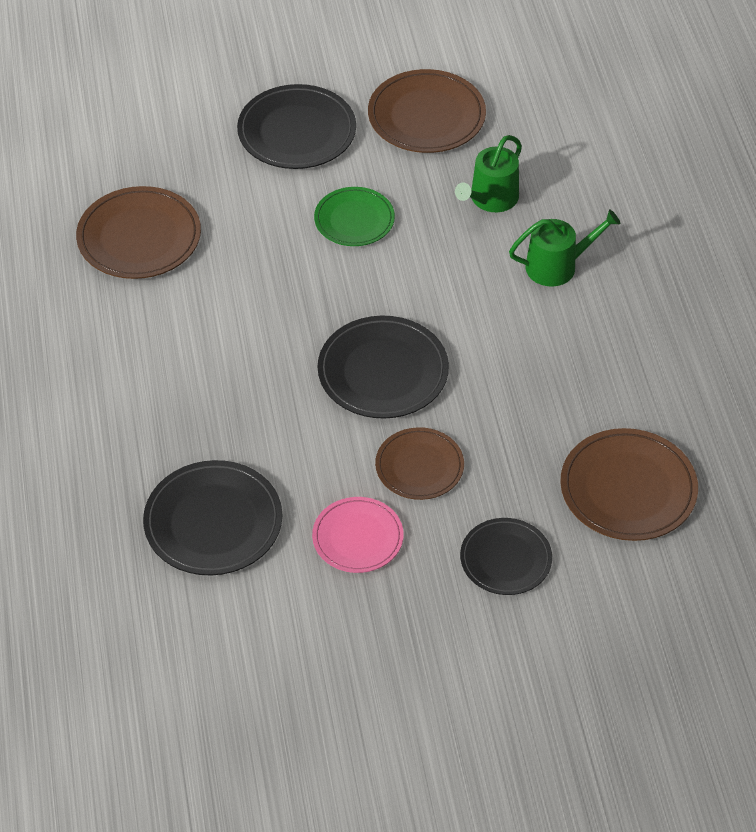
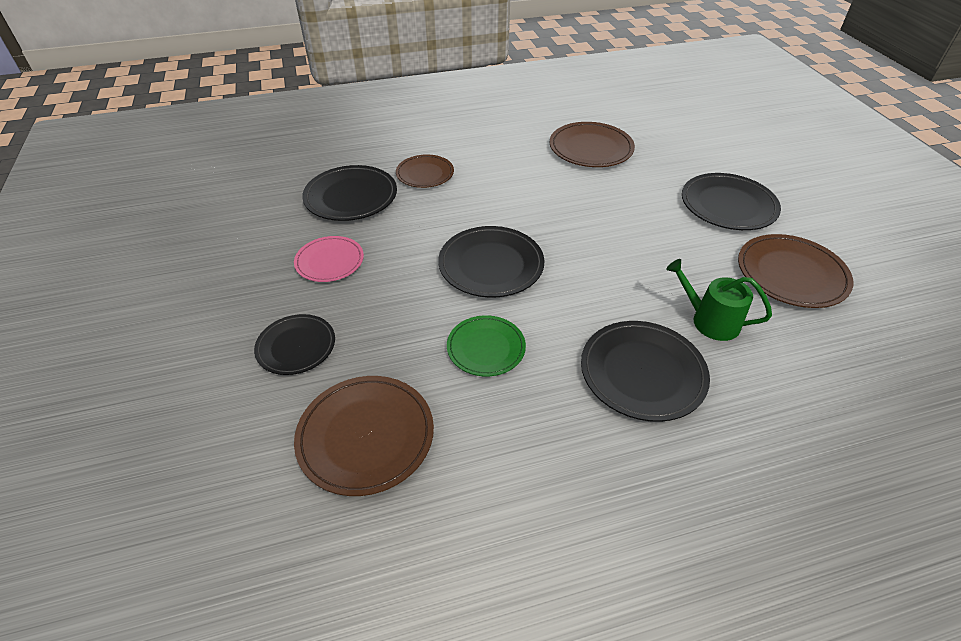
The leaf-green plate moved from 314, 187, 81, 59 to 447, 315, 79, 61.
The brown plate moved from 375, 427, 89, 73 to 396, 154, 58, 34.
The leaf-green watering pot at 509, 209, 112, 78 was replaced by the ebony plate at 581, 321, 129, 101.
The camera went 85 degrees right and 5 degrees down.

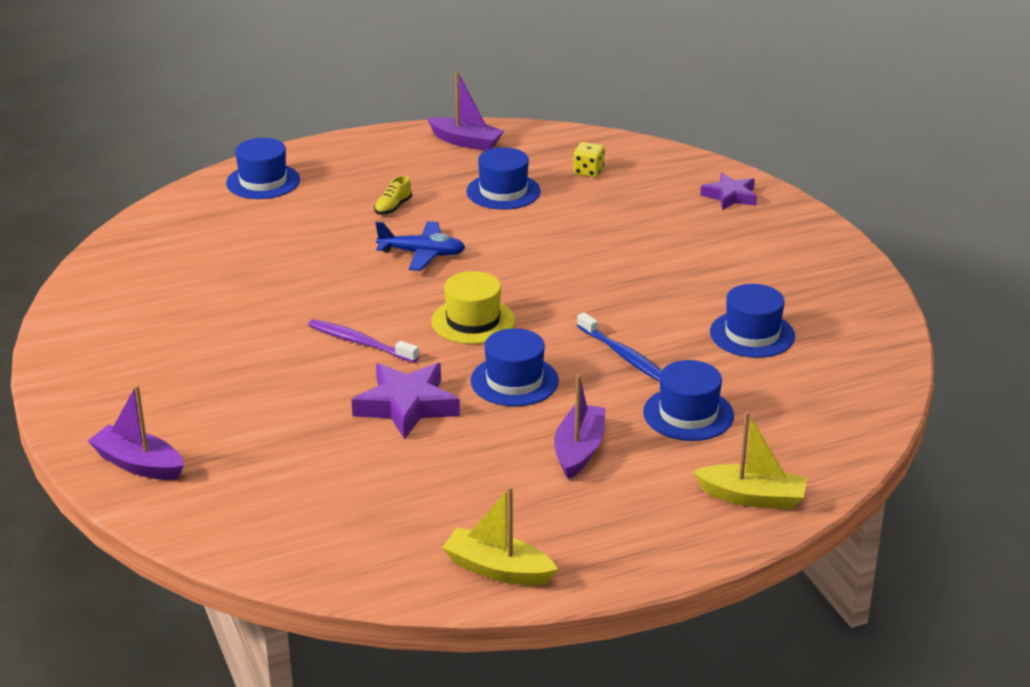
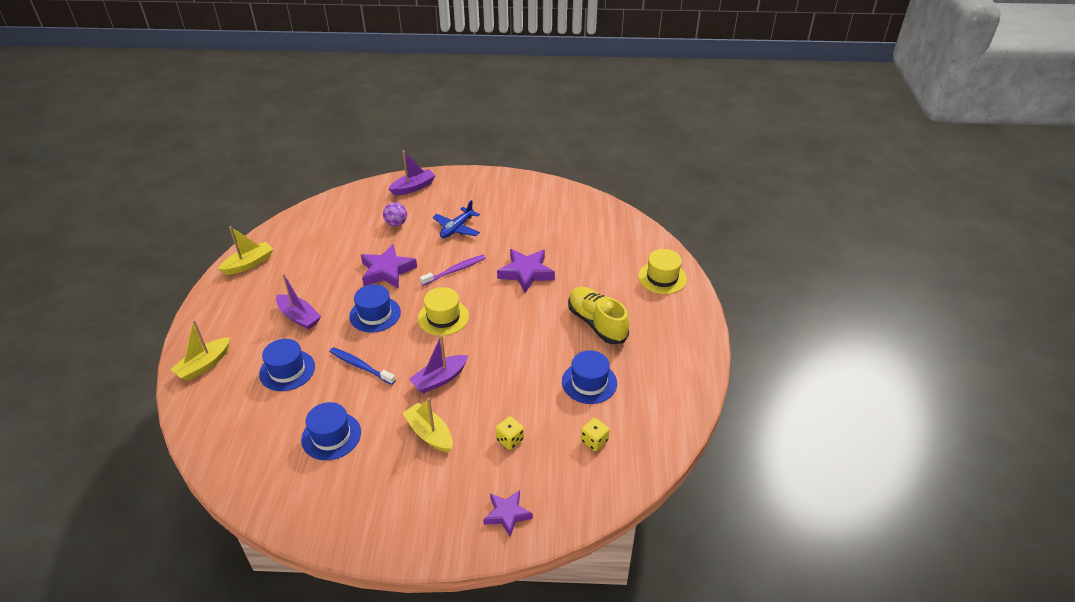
The purple play ball at 383, 202, 24, 24 appeared.
The yellow toy boat at 403, 398, 50, 55 appeared.
The yellow dice at 496, 416, 28, 34 appeared.
The purple five-pointed star at 497, 249, 58, 44 appeared.
The cobalt toy plane moved from 376, 221, 89, 50 to 433, 200, 47, 38.
The purple toy boat moved from 427, 71, 77, 80 to 409, 335, 59, 59.
The cobalt tall hat at 226, 138, 74, 61 became the yellow tall hat at 638, 249, 49, 45.
The cobalt dental brush at 577, 312, 85, 70 turned 45 degrees clockwise.
The yellow sneaker at 374, 176, 38, 39 changed to 2.25 times the size.
The camera went 115 degrees right and 10 degrees up.

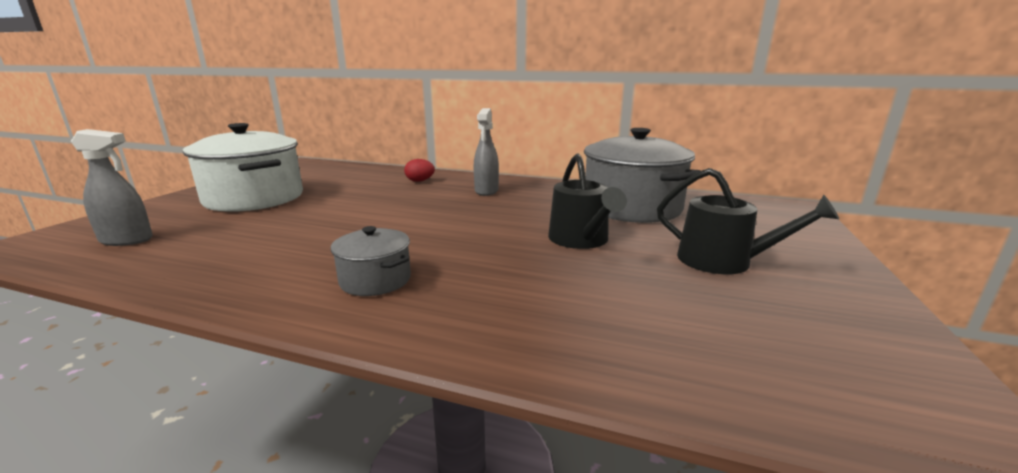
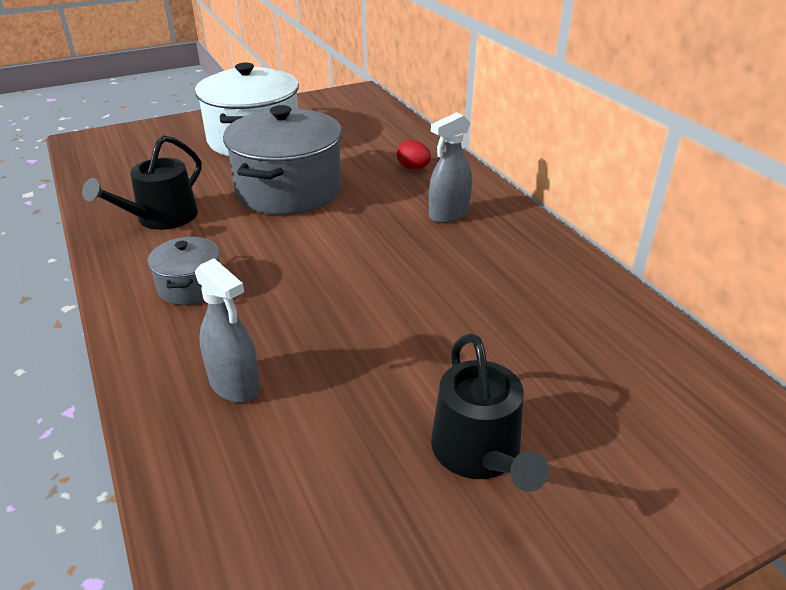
The grey spray bottle moved from 71, 129, 82, 117 to 195, 258, 65, 145.
The ebony watering pot moved from 548, 153, 79, 96 to 82, 135, 120, 95.
The grey pot moved from 584, 128, 117, 95 to 223, 105, 119, 110.
The camera went 45 degrees right and 15 degrees up.

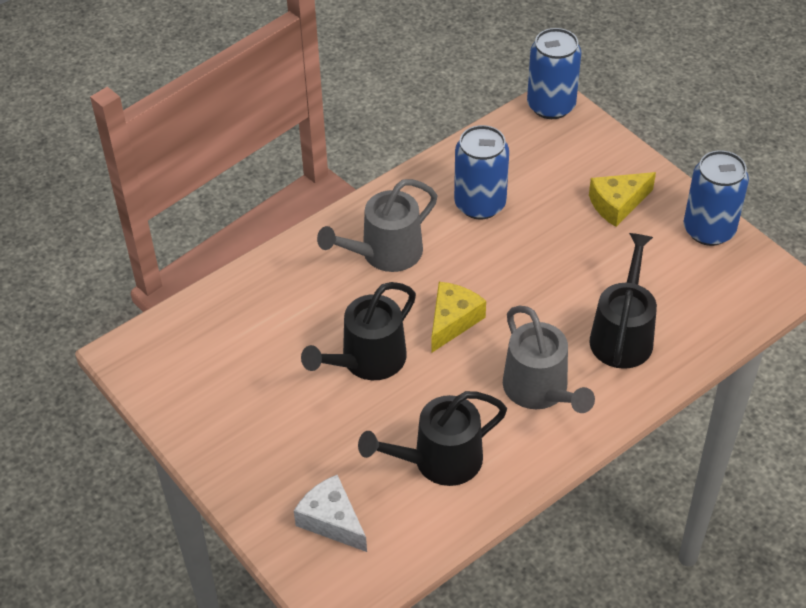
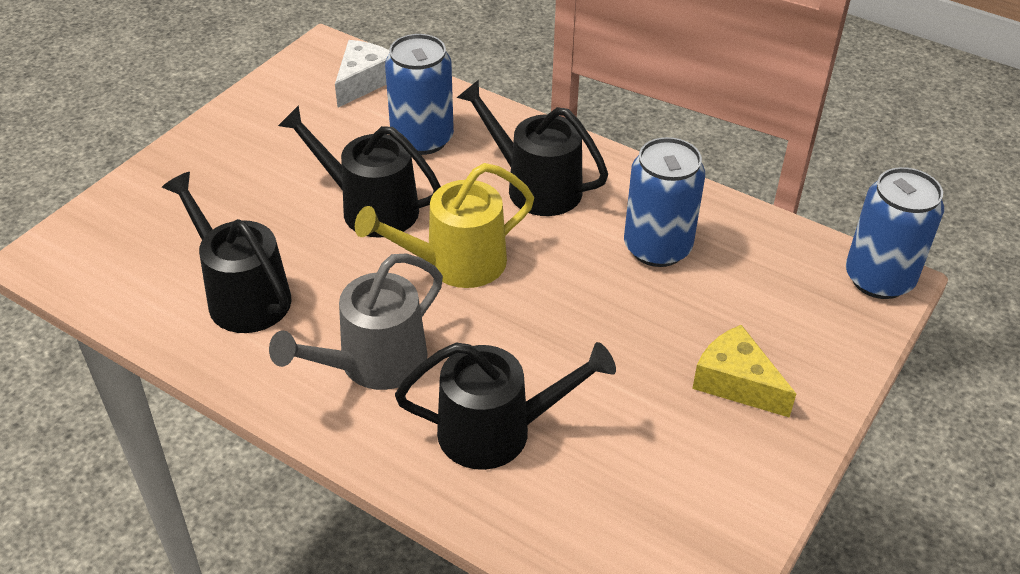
The snow-white piece of cheese moved from 294, 475, 73, 77 to 335, 40, 54, 67.
The cobalt can moved from 683, 150, 66, 96 to 385, 34, 69, 121.
The yellow piece of cheese at 432, 282, 54, 70 was replaced by the yellow watering pot at 355, 163, 179, 125.
The grey watering pot at 317, 179, 120, 93 became the ebony watering pot at 457, 80, 151, 136.
The camera went 70 degrees right and 5 degrees down.

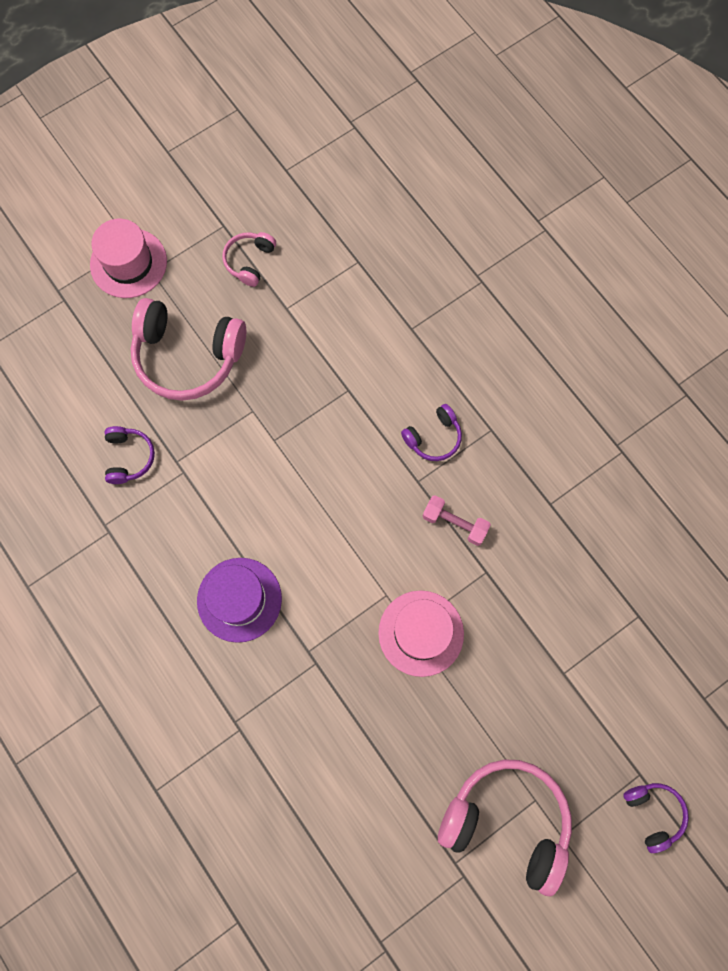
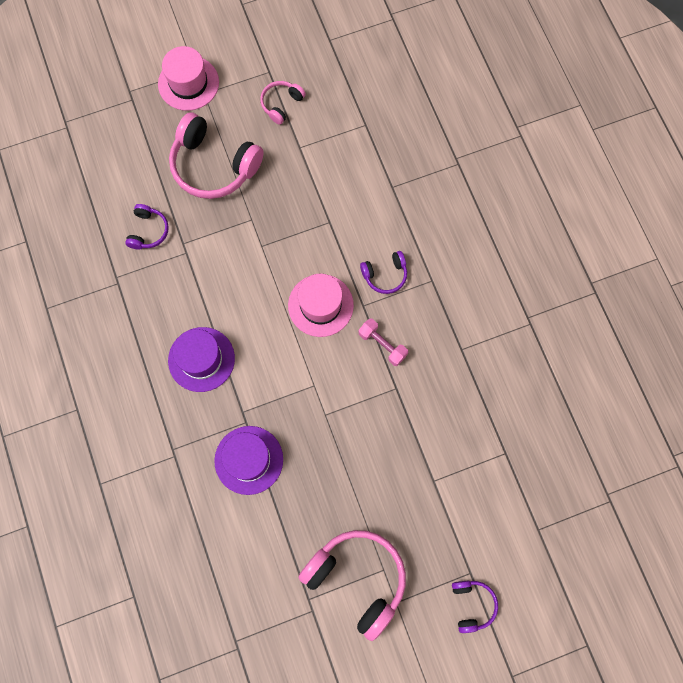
The purple tall hat at 214, 426, 69, 69 appeared.
The pink tall hat moved from 378, 590, 86, 87 to 288, 274, 66, 63.
The camera went 15 degrees right and 0 degrees up.

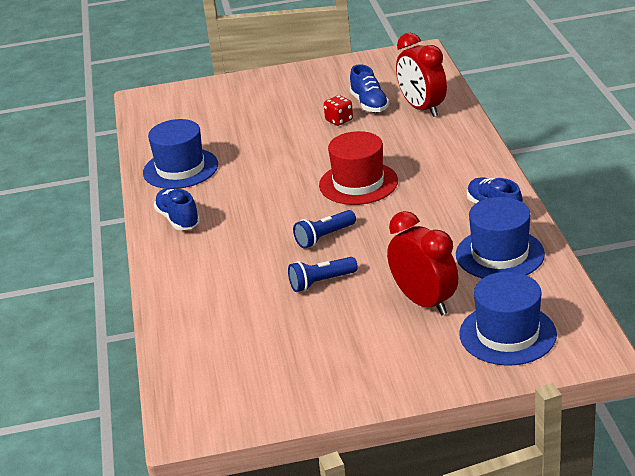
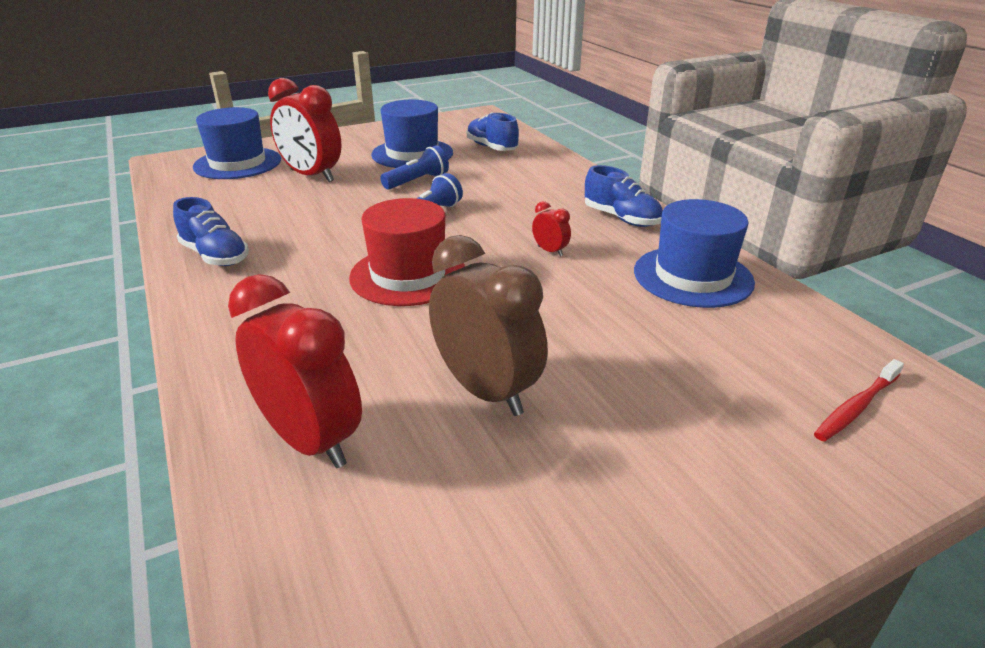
The red bedside clock at 532, 201, 39, 56 appeared.
The red dental brush at 814, 359, 90, 83 appeared.
The cobalt sneaker moved from 350, 64, 40, 49 to 467, 113, 52, 38.
The cobalt tall hat moved from 456, 197, 89, 82 to 371, 100, 82, 68.
The red dice at 324, 95, 29, 31 was replaced by the brown bedside clock at 429, 235, 119, 181.
The camera went 160 degrees right and 0 degrees up.

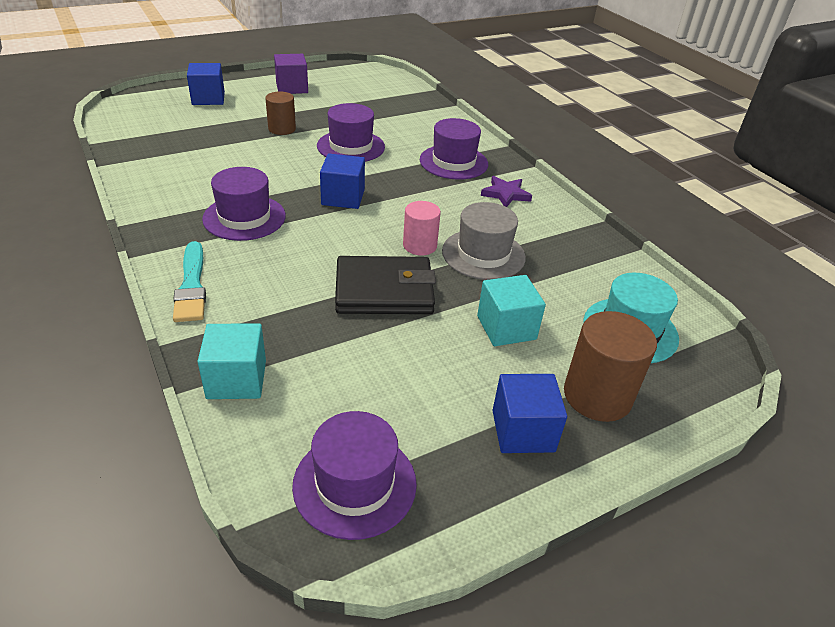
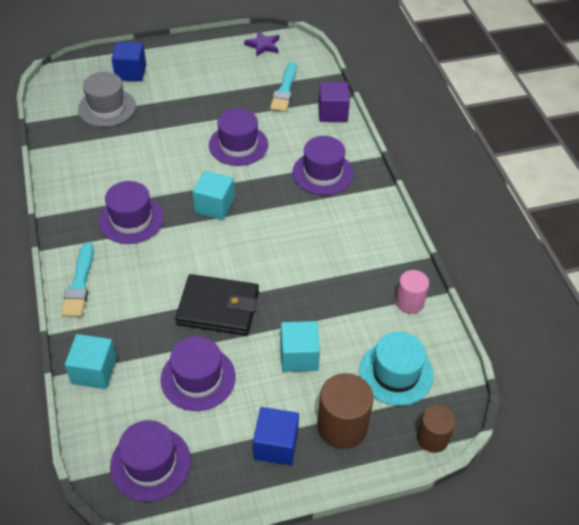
The purple tall hat at 161, 336, 75, 75 appeared.
The turquoise brush at 270, 62, 27, 50 appeared.
The brown solid cylinder moved from 265, 92, 31, 43 to 417, 405, 39, 48.
The purple block moved from 274, 54, 34, 40 to 319, 82, 31, 40.
The pink solid cylinder moved from 403, 201, 38, 54 to 396, 270, 33, 44.
The grey tall hat moved from 442, 202, 84, 78 to 78, 72, 58, 55.
The purple five-pointed star moved from 481, 176, 51, 31 to 244, 30, 35, 27.
The cobalt block at 320, 154, 45, 55 became the turquoise block at 193, 170, 42, 50.
The camera went 15 degrees right and 10 degrees up.

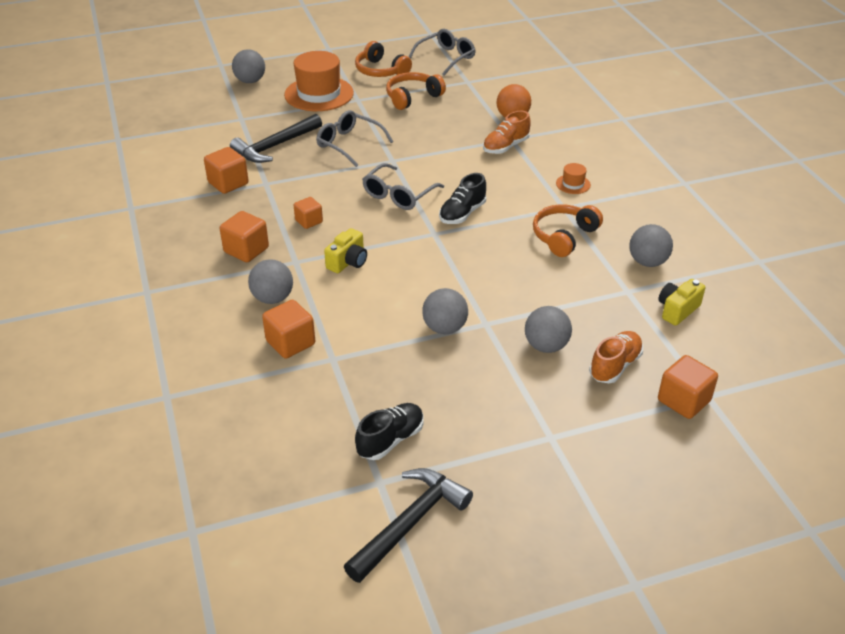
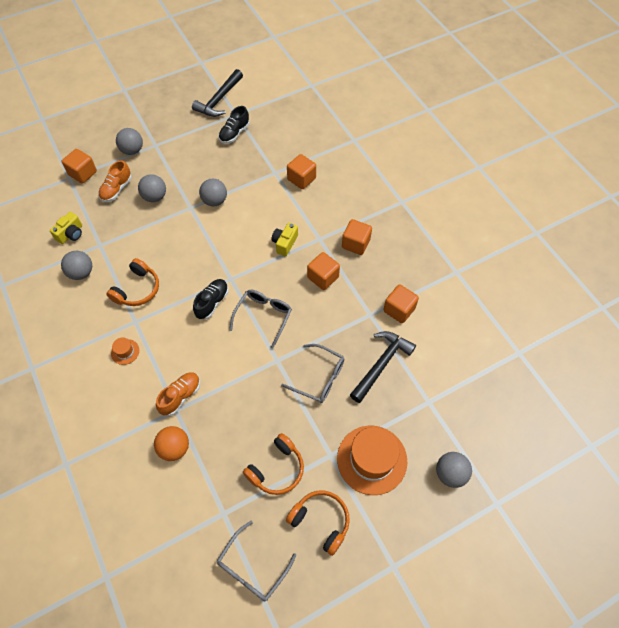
The grey play ball moved from 248, 259, 45, 45 to 116, 128, 27, 27.
The orange-coloured block at 294, 197, 29, 32 changed to 1.54 times the size.
The camera went 170 degrees right and 20 degrees up.

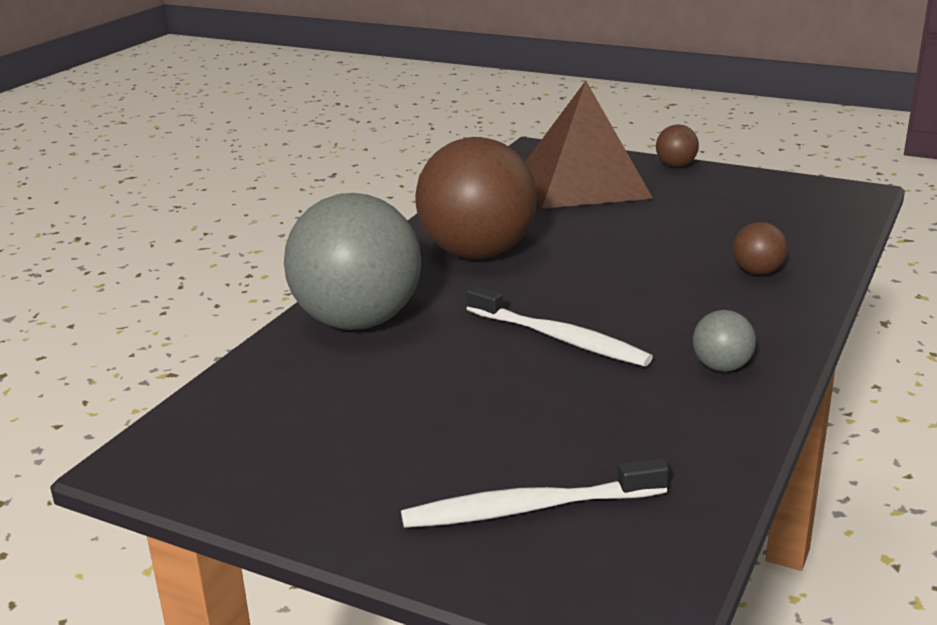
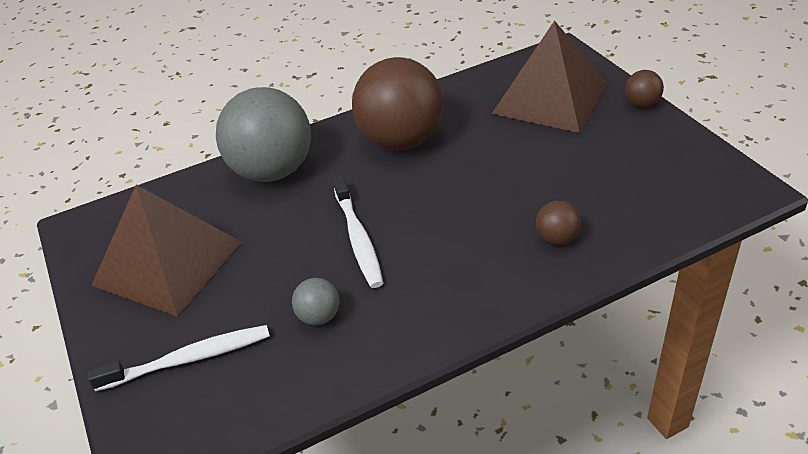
The brown solid pyramid at 91, 185, 151, 132 appeared.
The grey play ball moved from 693, 310, 63, 62 to 292, 278, 47, 47.
The snow-white dental brush at 401, 458, 268, 70 turned 135 degrees clockwise.
The camera went 40 degrees right and 15 degrees up.

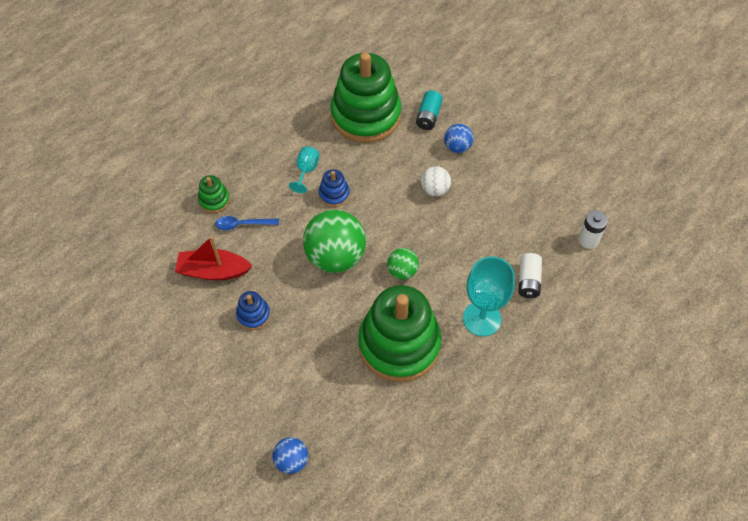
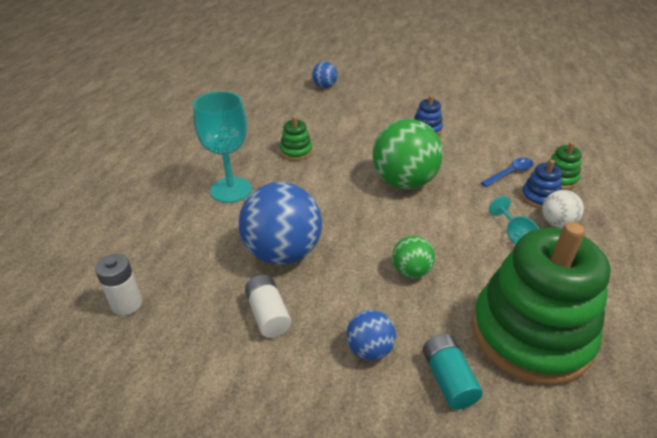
The red toy boat at 175, 236, 77, 44 disappeared.
The cobalt play ball at 239, 182, 83, 83 appeared.
The cobalt stacking rings moved from 319, 169, 31, 38 to 521, 160, 41, 49.
The leaf-green play ball moved from 387, 248, 32, 32 to 392, 236, 43, 42.
The snow-white play ball moved from 421, 166, 30, 30 to 542, 190, 42, 38.
The snow-white power cell moved from 518, 253, 24, 45 to 245, 275, 46, 63.
The leaf-green stacking rings at 358, 285, 84, 97 changed to 0.42 times the size.
The camera went 150 degrees right and 20 degrees down.

